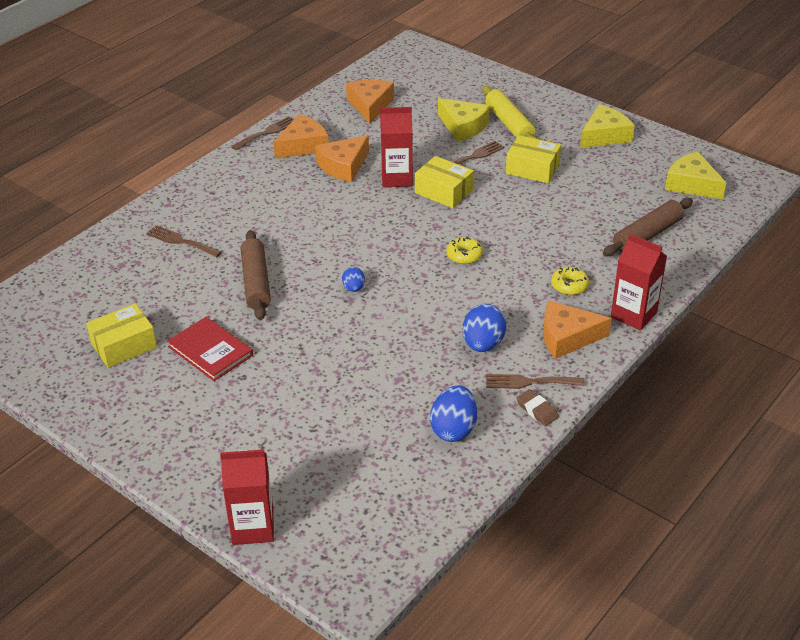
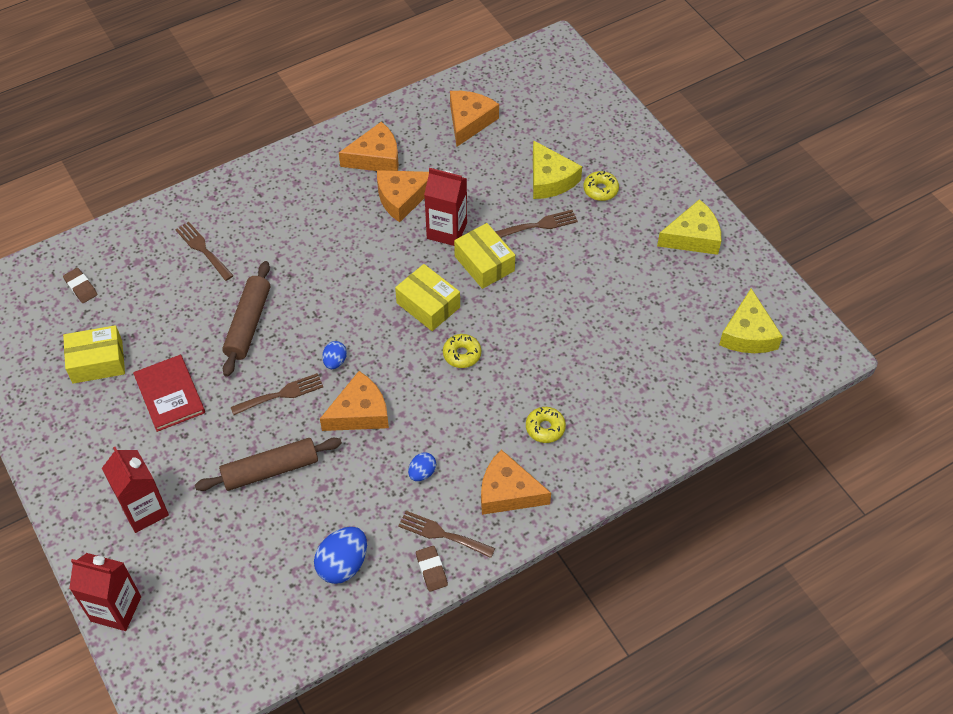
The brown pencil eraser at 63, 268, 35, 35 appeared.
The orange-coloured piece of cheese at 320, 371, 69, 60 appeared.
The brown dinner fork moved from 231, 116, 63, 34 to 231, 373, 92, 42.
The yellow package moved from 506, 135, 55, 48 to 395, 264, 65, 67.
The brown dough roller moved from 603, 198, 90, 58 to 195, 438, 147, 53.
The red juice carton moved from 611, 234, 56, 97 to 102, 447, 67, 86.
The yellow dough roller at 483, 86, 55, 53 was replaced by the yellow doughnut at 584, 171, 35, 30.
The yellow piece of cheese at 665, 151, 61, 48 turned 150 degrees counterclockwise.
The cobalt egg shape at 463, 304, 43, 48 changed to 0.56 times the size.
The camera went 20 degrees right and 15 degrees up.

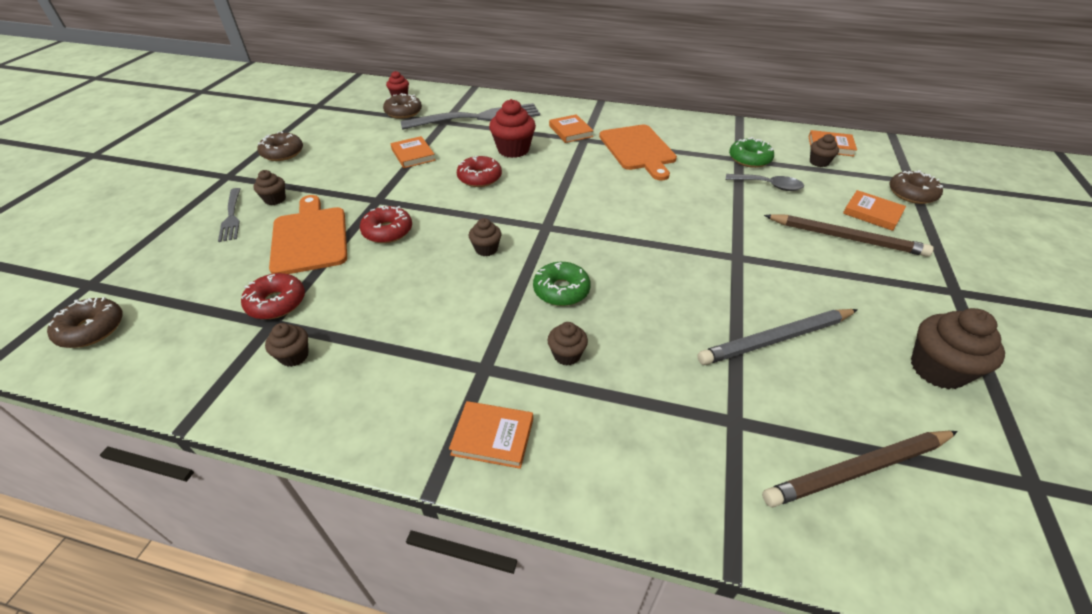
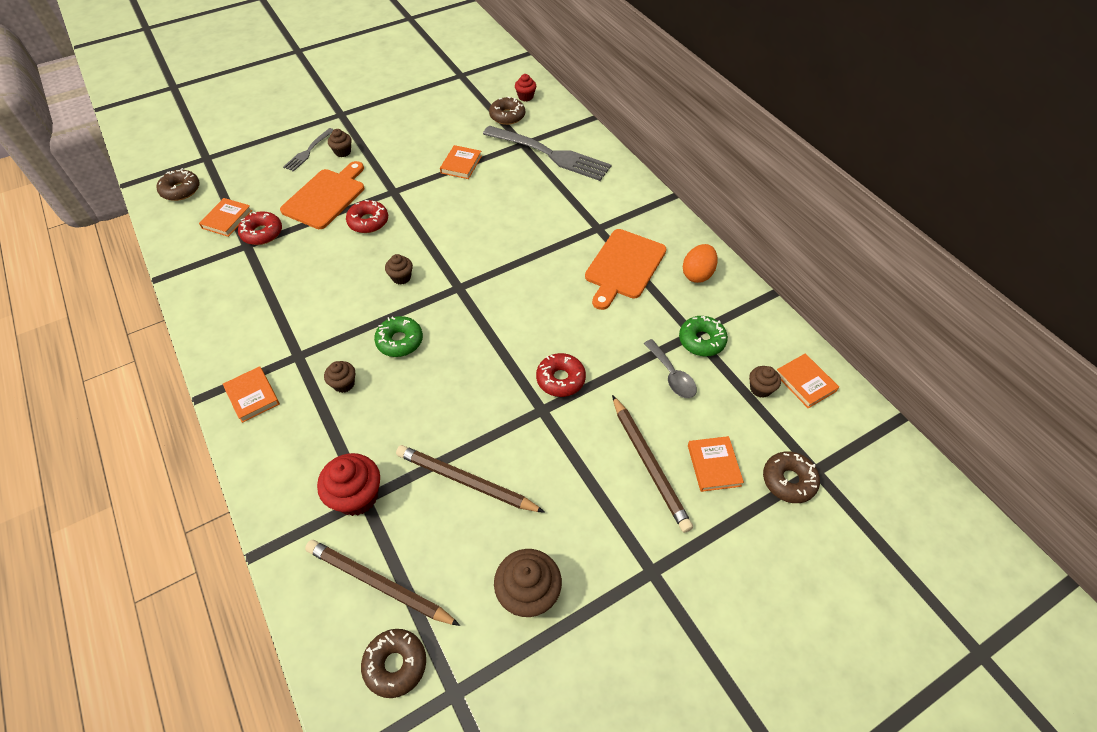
The brown fairy cake at 265, 323, 44, 44 disappeared.
The orange-coloured egg shape at 683, 244, 35, 39 appeared.
The brown doughnut moved from 257, 131, 46, 30 to 361, 629, 65, 69.
The red doughnut moved from 457, 156, 45, 31 to 536, 353, 50, 44.
The red fairy cake moved from 489, 99, 47, 59 to 317, 453, 63, 63.
The orange-coloured hardcover moved from 549, 114, 45, 29 to 199, 198, 53, 39.
The grey lead pencil at 697, 309, 161, 56 became the brown lead pencil at 396, 445, 149, 68.
The camera went 45 degrees right and 10 degrees up.

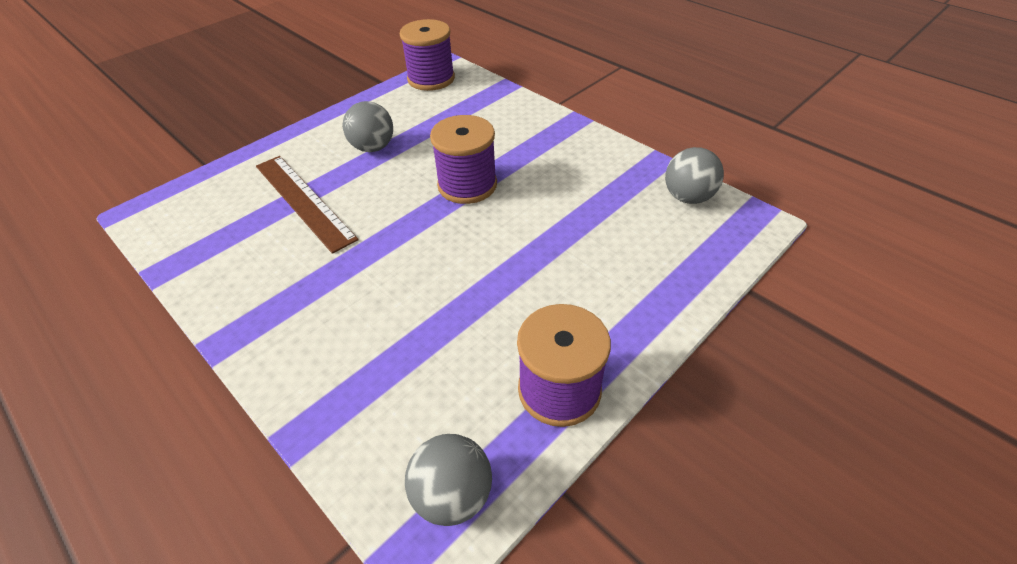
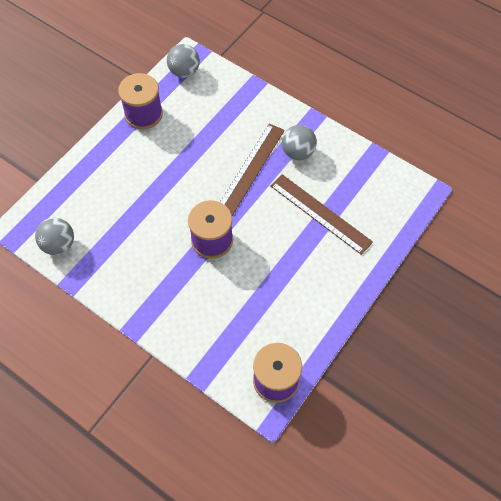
The brown straightedge at 220, 124, 65, 92 appeared.
The grey play ball moved from 343, 101, 50, 51 to 282, 125, 35, 35.
The camera went 170 degrees right and 15 degrees up.

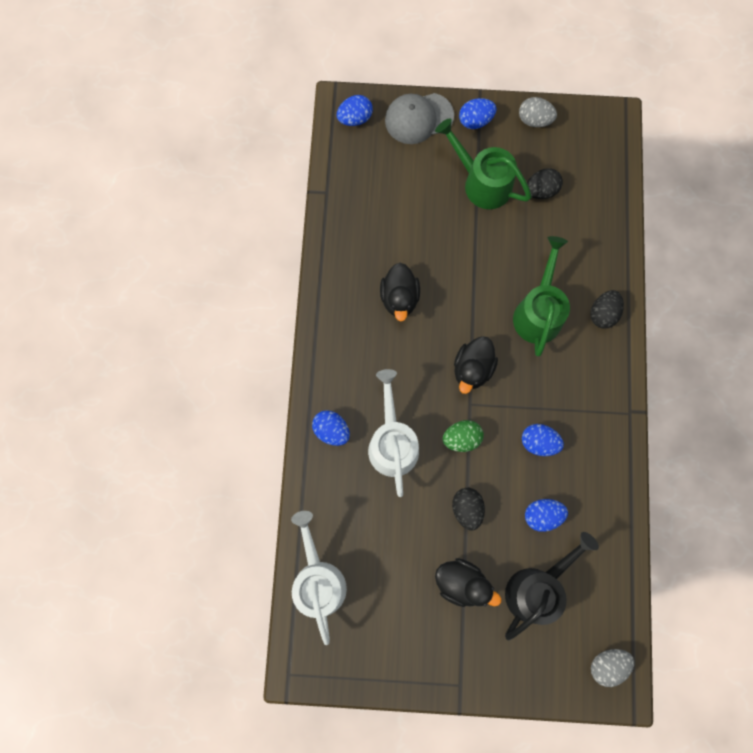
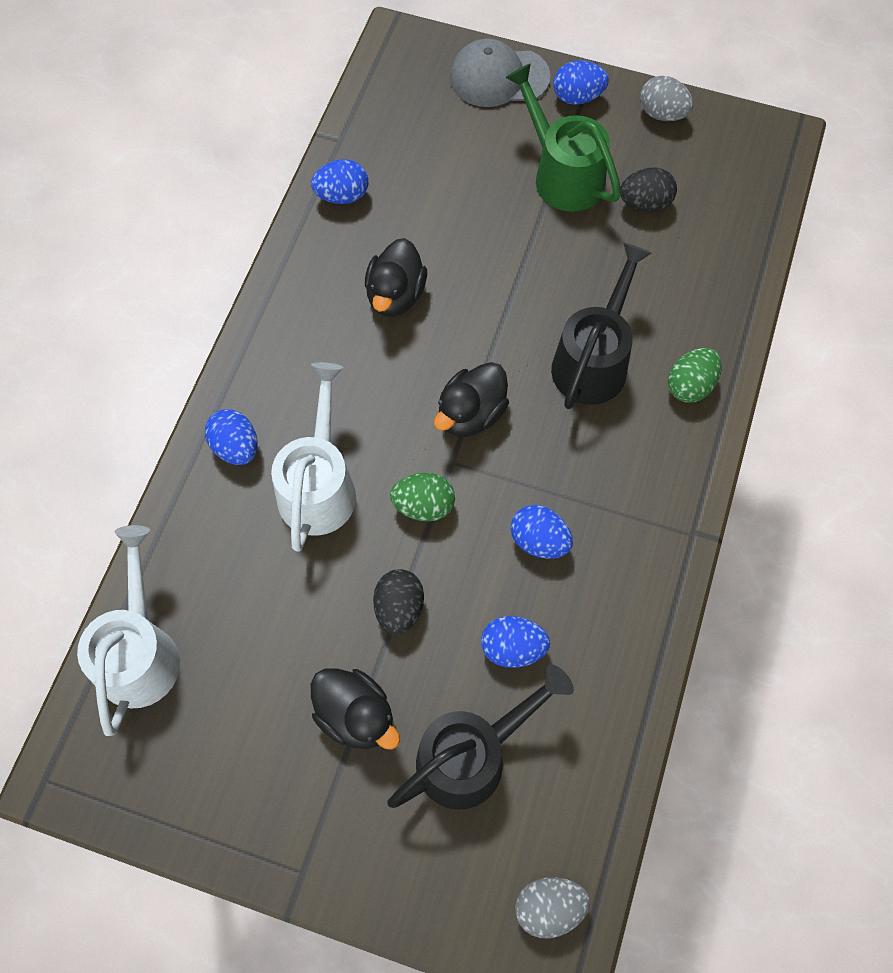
The cobalt egg shape moved from 337, 95, 36, 31 to 311, 159, 57, 45.
The leaf-green watering pot at 513, 236, 57, 120 became the ebony watering pot at 551, 242, 101, 167.
The ebony egg shape at 590, 290, 34, 39 became the leaf-green egg shape at 668, 348, 54, 55.
The camera went 15 degrees right and 10 degrees down.

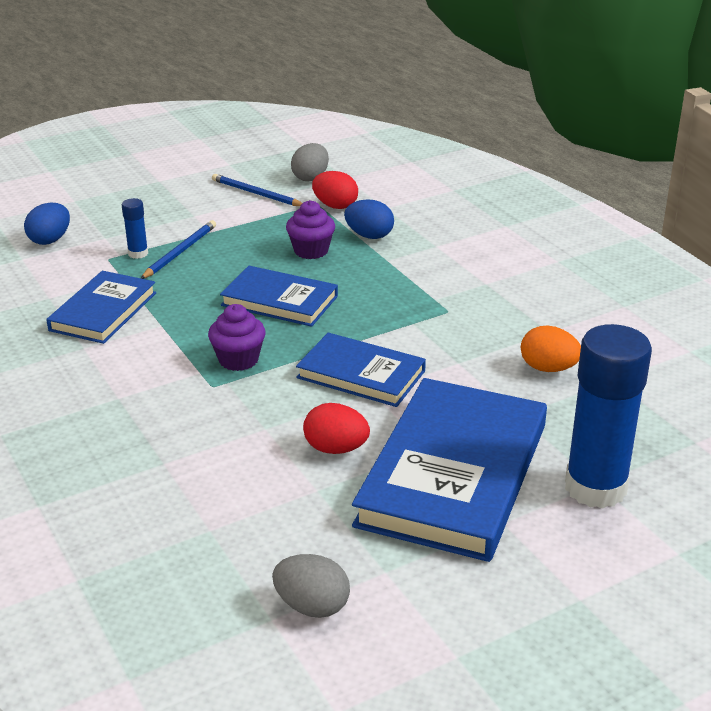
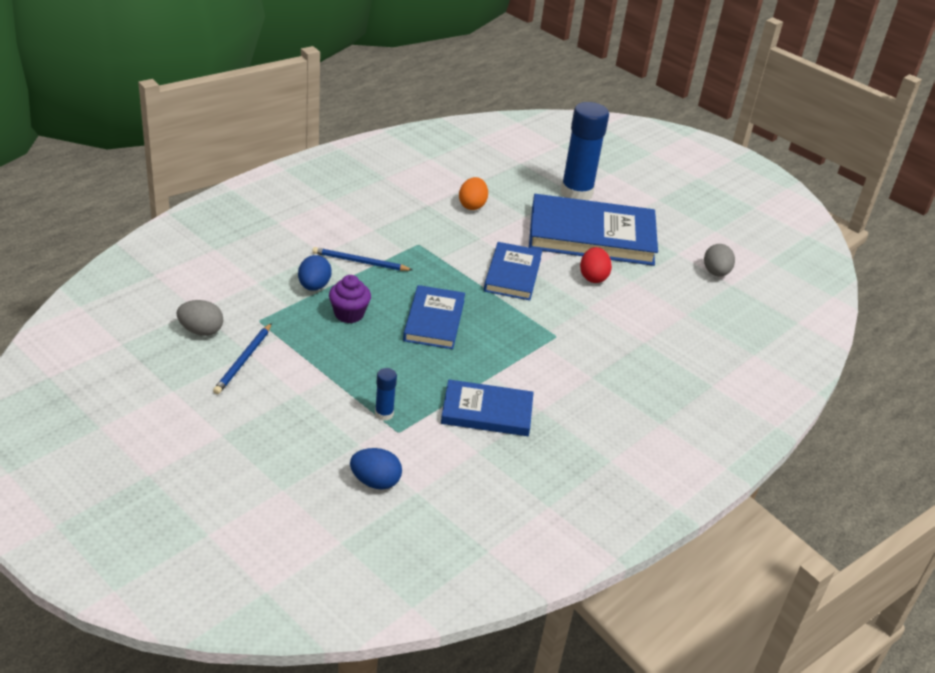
The purple fairy cake at 208, 304, 57, 67 disappeared.
The red egg shape at 312, 171, 46, 38 disappeared.
The cobalt lead pencil moved from 141, 220, 75, 59 to 312, 247, 101, 24.
The camera went 110 degrees left and 5 degrees up.

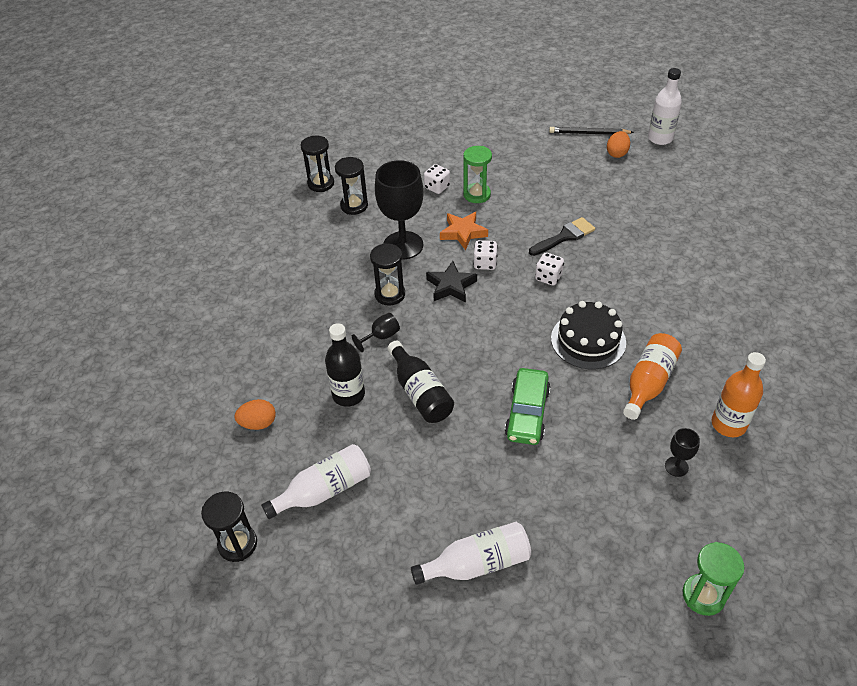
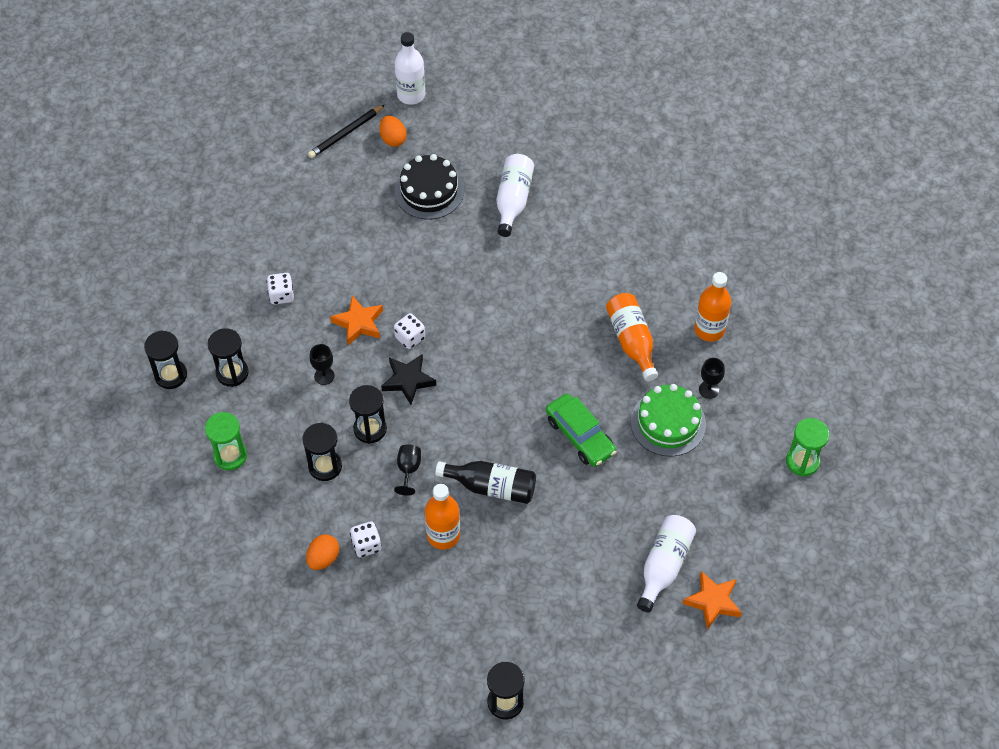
The ebony brush at 529, 217, 66, 39 disappeared.
The ebony sand timer at 303, 423, 39, 58 appeared.
The leaf-green gateau at 631, 384, 75, 72 appeared.
The orange-coloured five-pointed star at 682, 571, 60, 59 appeared.
The orange-coloured egg shape moved from 234, 399, 42, 31 to 306, 534, 33, 36.
The snow-white drink bottle moved from 261, 444, 110, 75 to 496, 154, 38, 83.
The leaf-green sand timer moved from 463, 146, 29, 57 to 205, 412, 42, 58.
The snow-white dice moved from 535, 253, 29, 32 to 350, 521, 32, 36.
The ebony gateau moved from 551, 301, 75, 68 to 395, 154, 69, 65.
The ebony drink bottle at 325, 323, 40, 84 became the orange-coloured drink bottle at 425, 484, 35, 66.
The ebony chalice at 375, 160, 49, 100 changed to 0.45 times the size.
The camera went 50 degrees left and 10 degrees up.

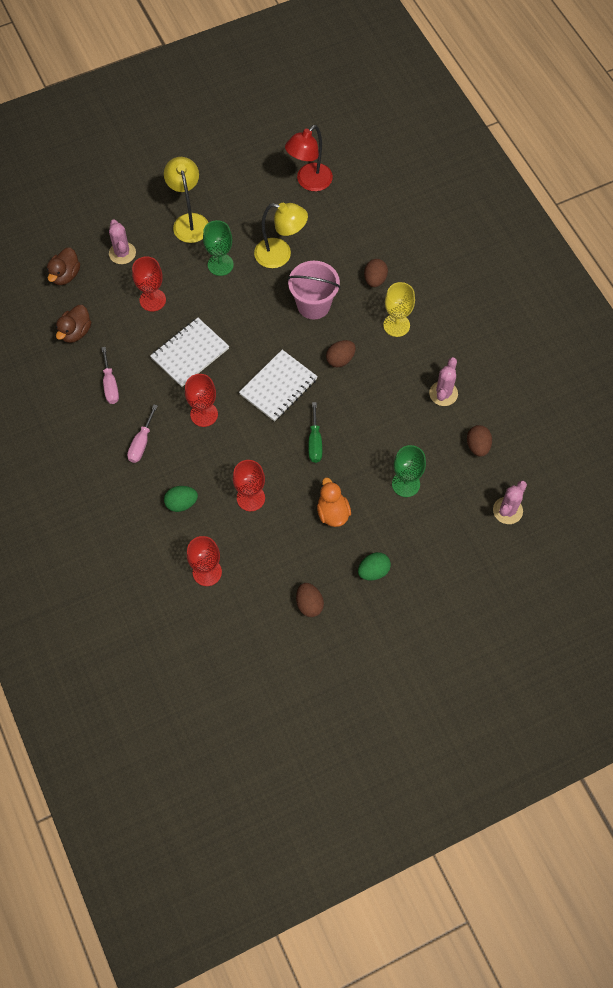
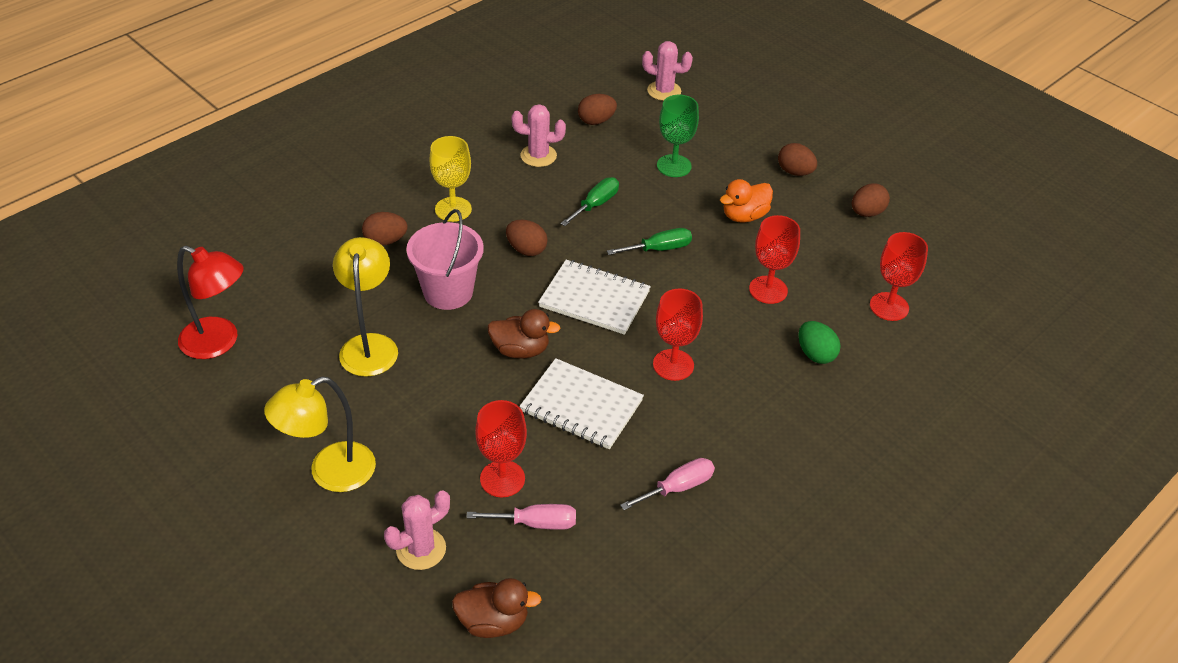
The leaf-green chalice at 203, 220, 31, 56 disappeared.
The leaf-green flat screwdriver at 560, 177, 59, 49 appeared.
The brown duck moved from 56, 305, 35, 38 to 487, 309, 74, 50.
The pink flat screwdriver moved from 127, 405, 31, 58 to 466, 504, 110, 26.
The leaf-green egg shape at 358, 552, 33, 29 became the brown egg shape at 778, 143, 39, 33.
The camera went 110 degrees left and 20 degrees down.

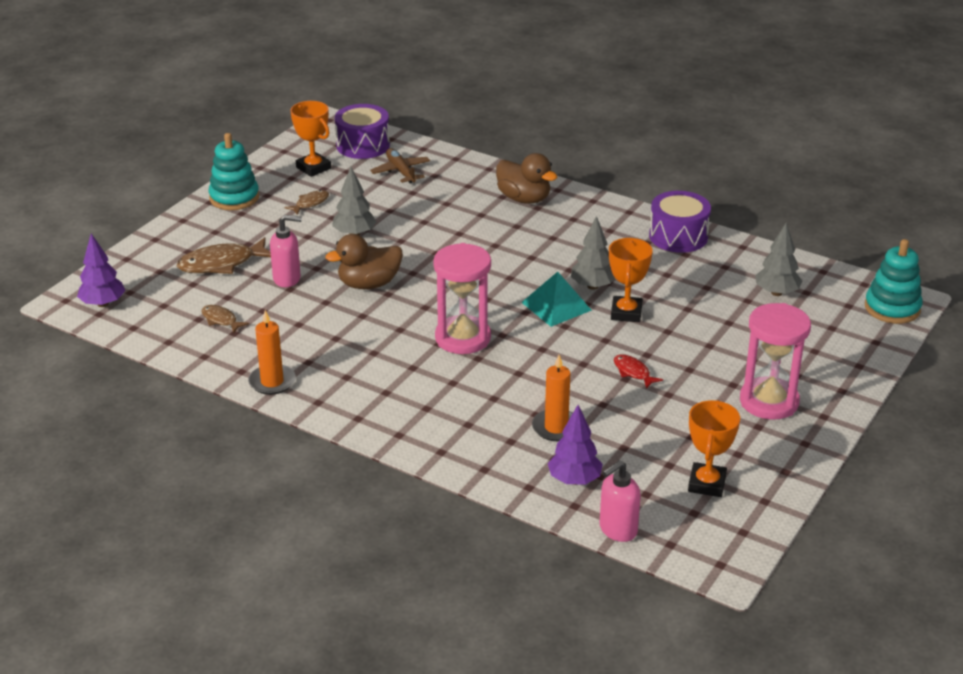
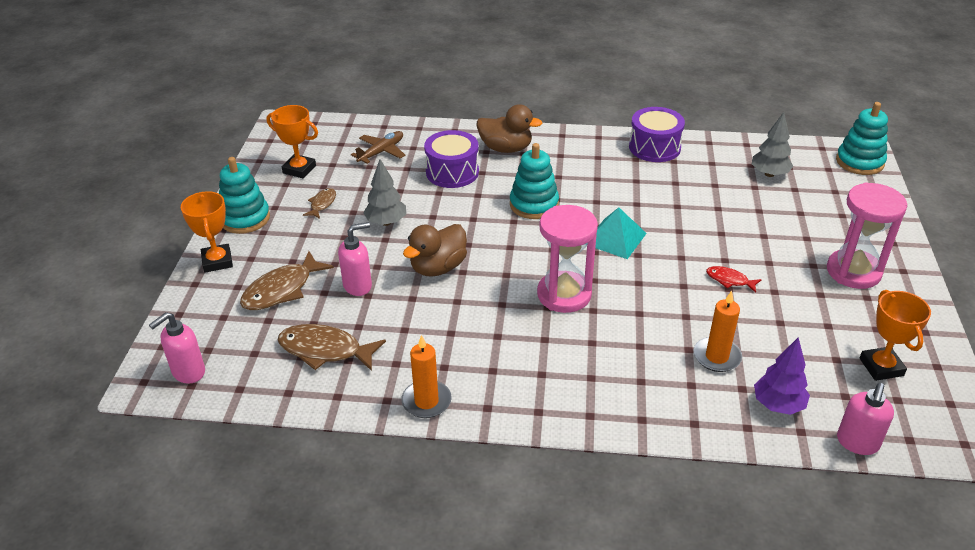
The grey tree at 571, 216, 44, 74 disappeared.
The turquoise stacking rings at 510, 143, 49, 76 appeared.
The purple drum moved from 335, 104, 55, 55 to 424, 130, 55, 58.
The orange-coloured prize cup moved from 609, 238, 44, 84 to 181, 191, 52, 82.
The purple tree at 77, 233, 48, 74 was replaced by the pink pump bottle at 149, 312, 56, 72.
The brown toy plane at 370, 148, 60, 35 turned 90 degrees clockwise.
The brown fish figure at 201, 305, 48, 28 changed to 1.85 times the size.
The camera went 25 degrees left and 5 degrees up.

